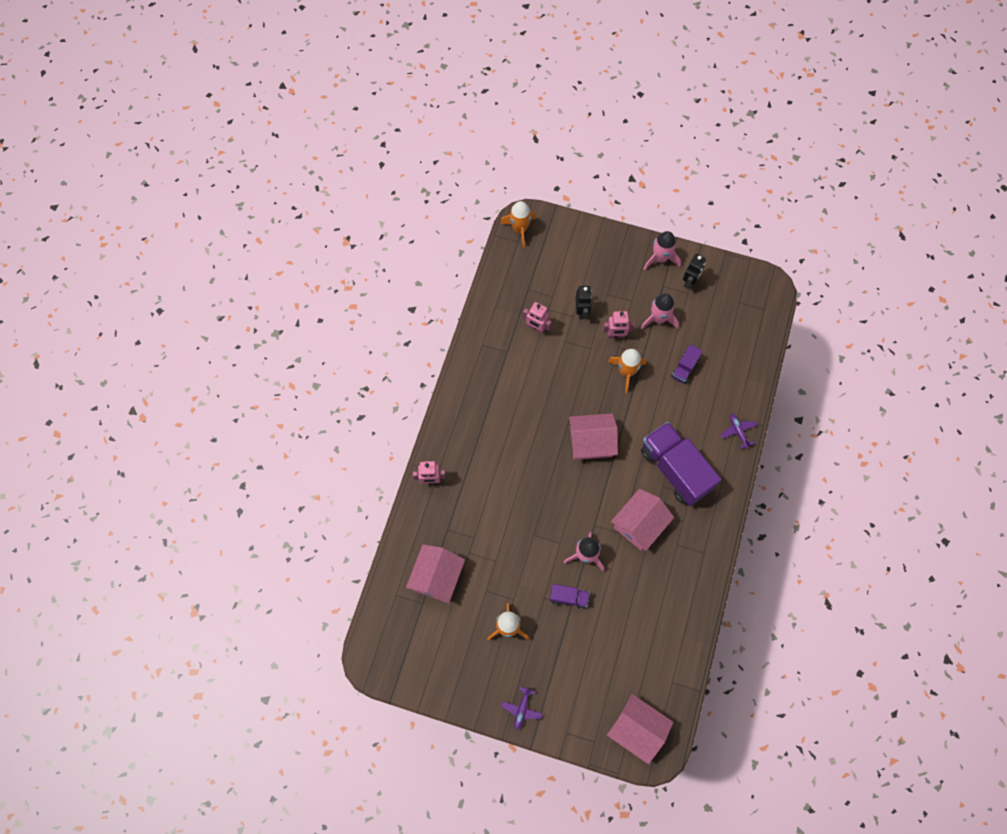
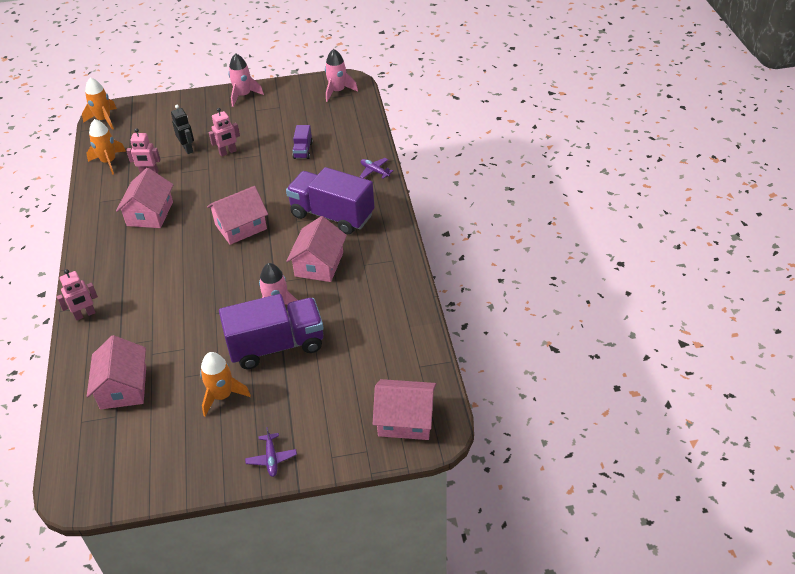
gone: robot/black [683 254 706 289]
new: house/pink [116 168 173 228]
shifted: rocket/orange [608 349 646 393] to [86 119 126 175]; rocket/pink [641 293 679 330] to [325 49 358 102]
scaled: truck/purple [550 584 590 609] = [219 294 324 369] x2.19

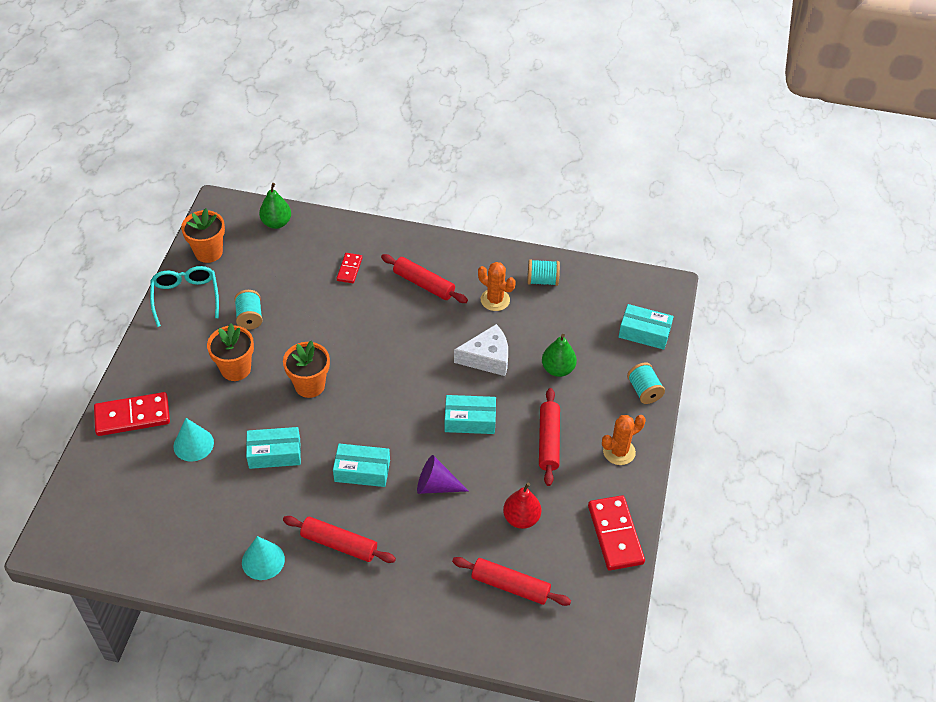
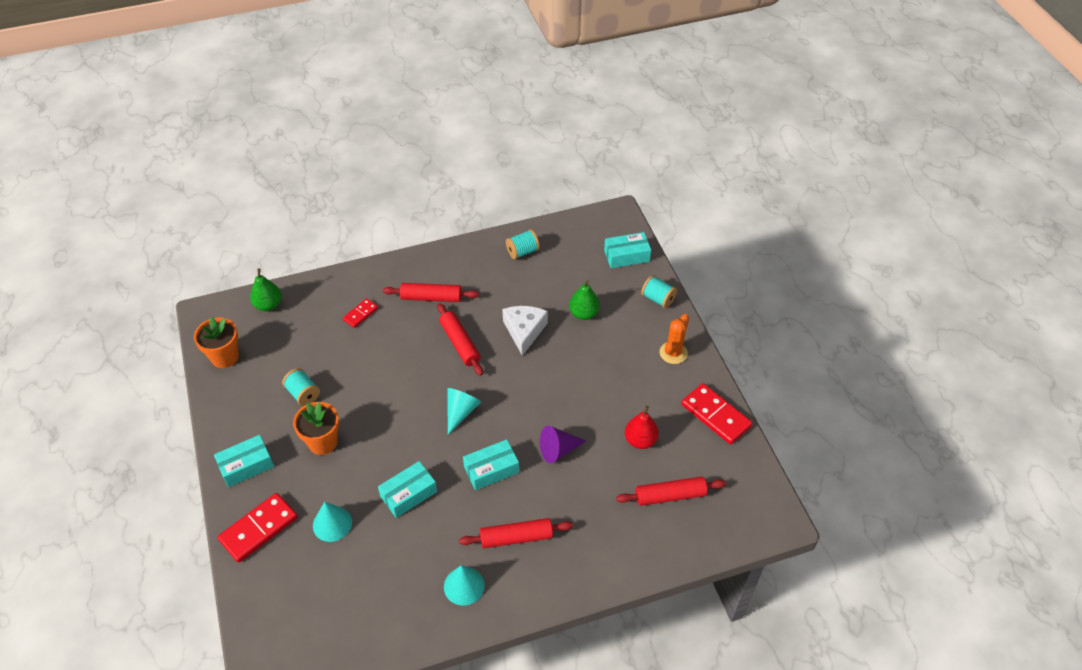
gone: glasses/turquoise [150 266 219 327]; flower pot/orange [283 340 330 398]; cactus/orange [478 262 516 311]
new: cone/turquoise [448 388 481 434]
shifted: box/turquoise [445 395 496 434] to [214 435 274 487]; rolling pin/red [539 388 560 486] to [437 303 483 376]
rotated: domino/red [337 253 362 283] = [343 298 378 328] 60 degrees clockwise; cheese/white [454 324 508 376] = [502 306 548 356] 45 degrees counterclockwise

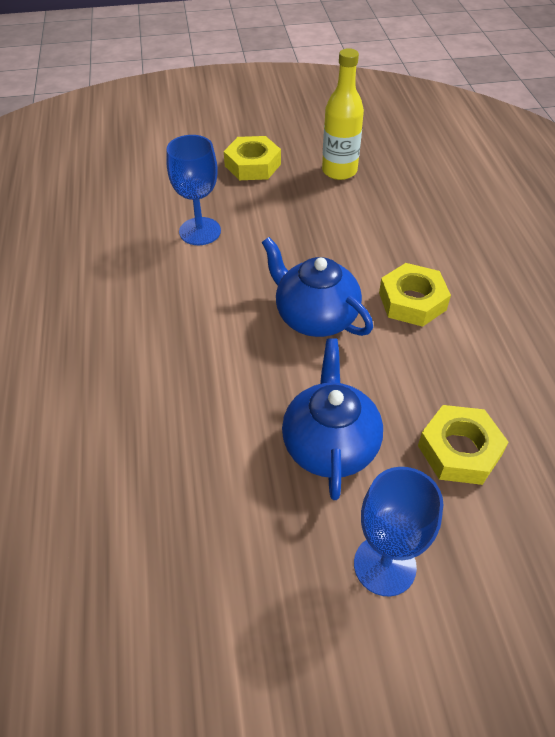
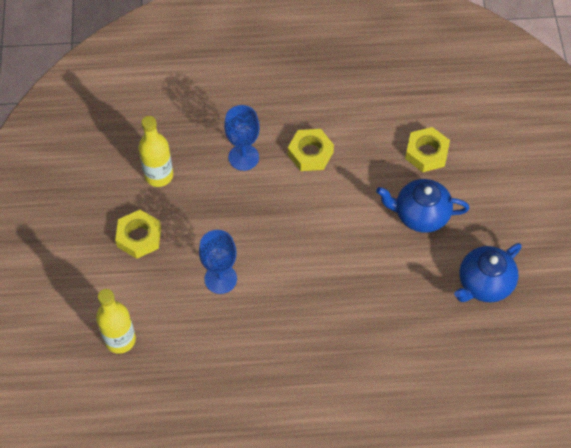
new: bottle/yellow [96 289 136 354]
shifted: teapot/blue [262 237 373 337] to [454 243 521 302]; goblet/blue [354 467 444 596] to [224 105 260 171]

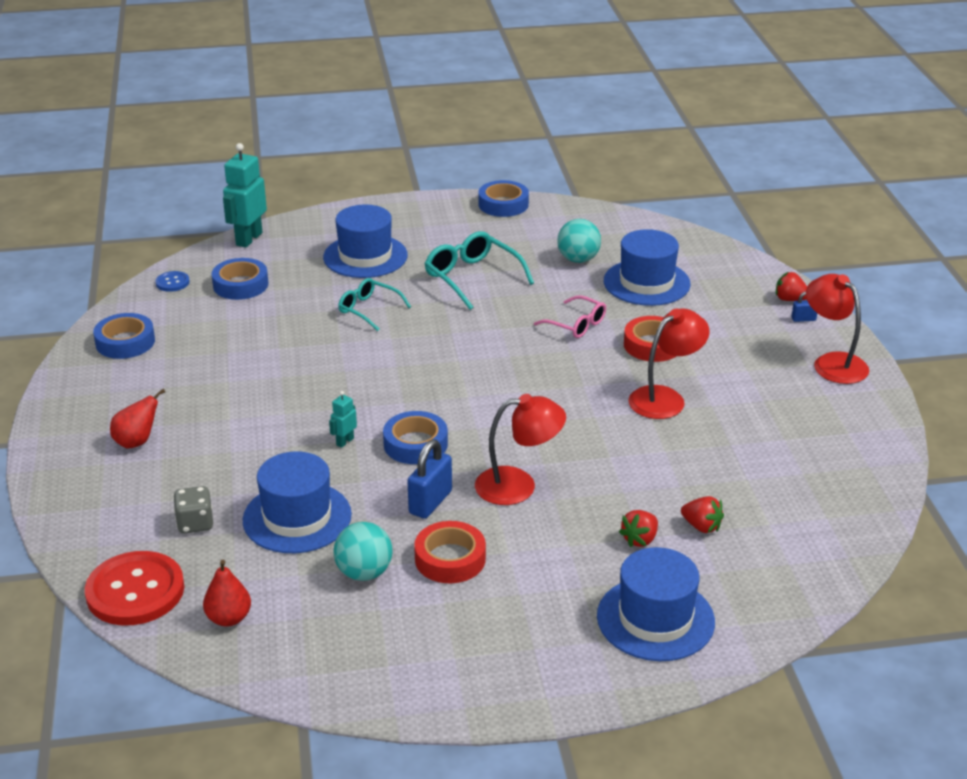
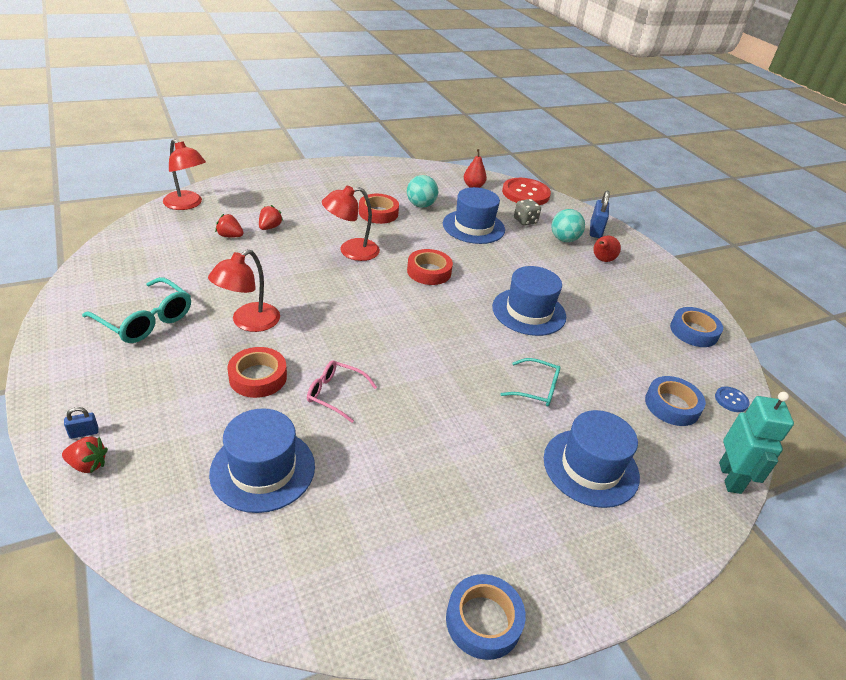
gone: robot/turquoise [329 391 357 448]
shifted: padlock/blue [407 440 452 519] to [590 191 610 238]; glasses/turquoise [425 231 534 310] to [82 277 191 343]; ball/turquoise [557 219 601 263] to [551 209 585 242]; hat/blue [597 547 715 661] to [492 266 566 336]; lamp/red [806 274 869 384] to [163 139 206 210]
repainted: tape/blue [383 411 448 464] to tape/red [407 249 453 285]

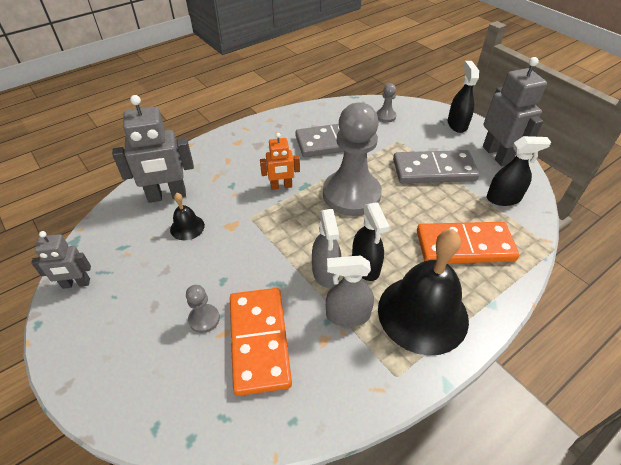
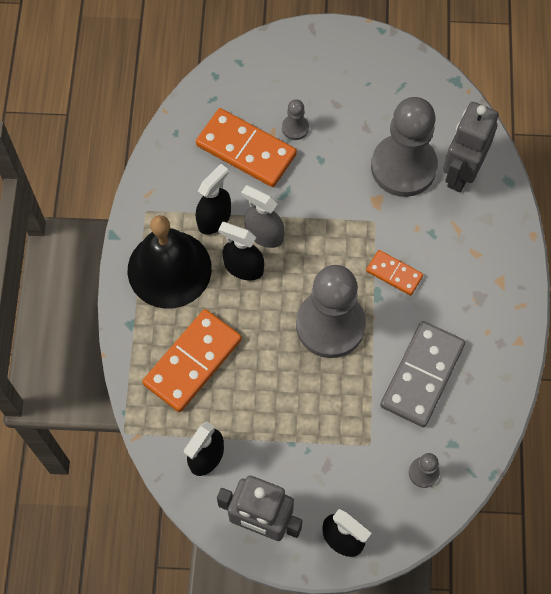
gone: robot/grey [31 231 91 289]; domino/grey [393 150 479 183]
swapped: bell/black [170 193 205 240] to pawn/grey [371 97 438 197]; robot/orange [260 133 300 190] to domino/orange [366 250 423 296]
repainted: spray bottle/grey [326 256 374 327] to spray bottle/black [196 164 231 235]

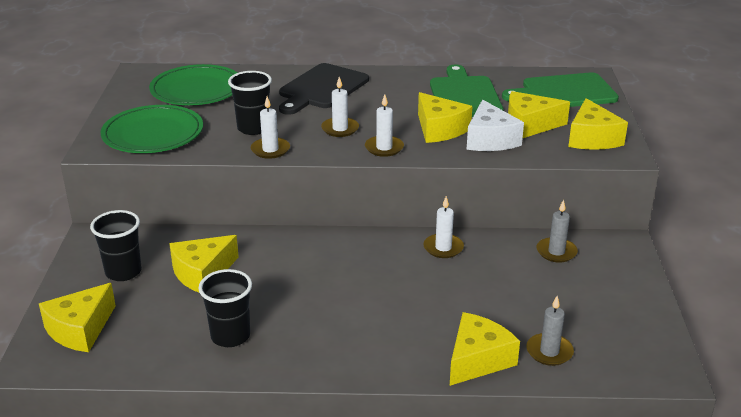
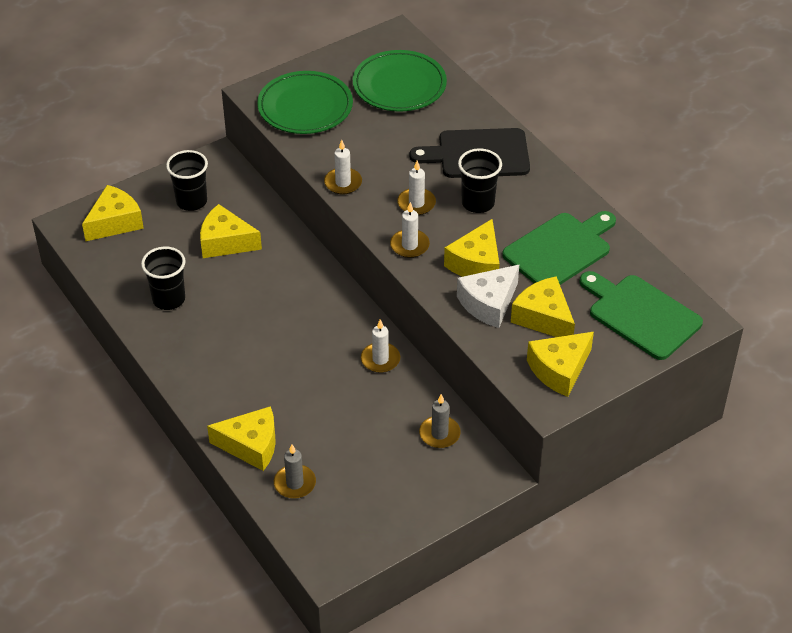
shifted: cup/black [228 71 272 135] to [458 148 502 213]
rotated: cheese/yellow [39 283 116 352] = [82 185 144 241] 135 degrees clockwise

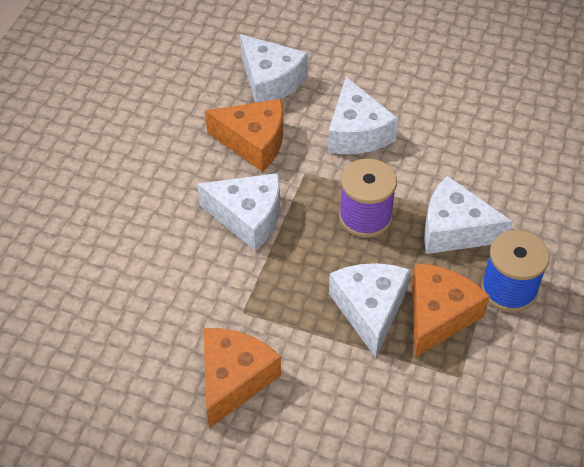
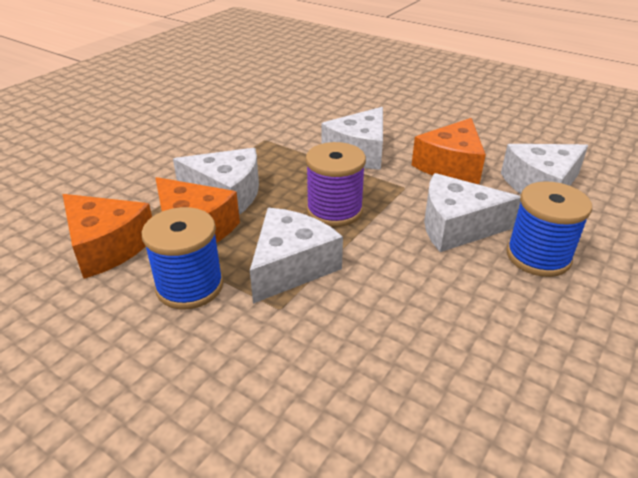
new: spool/blue [506 181 592 277]
shifted: cheese/orange [203 328 281 429] to [63 194 152 279]

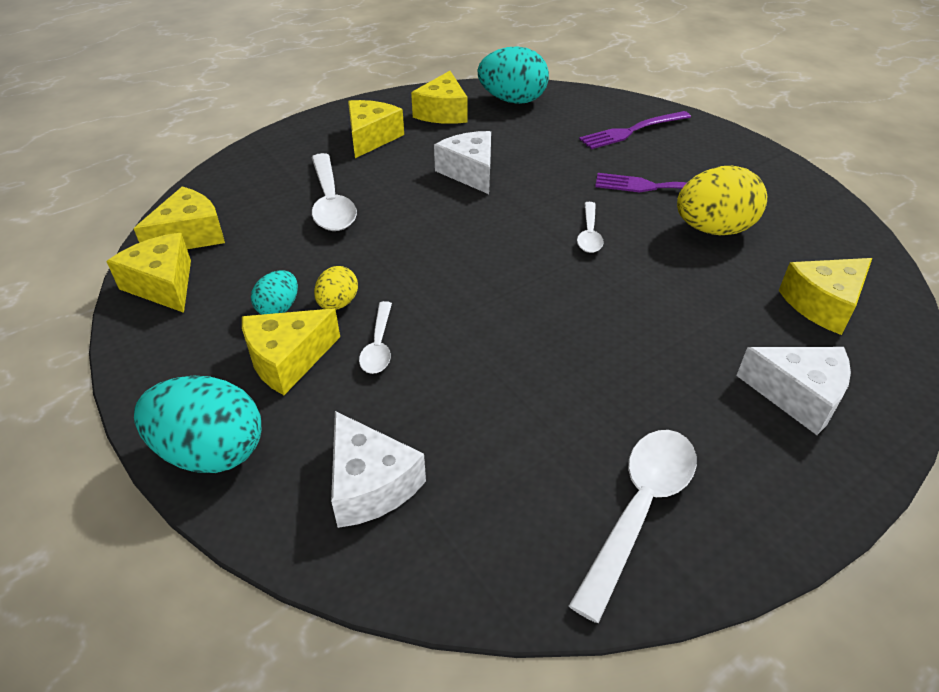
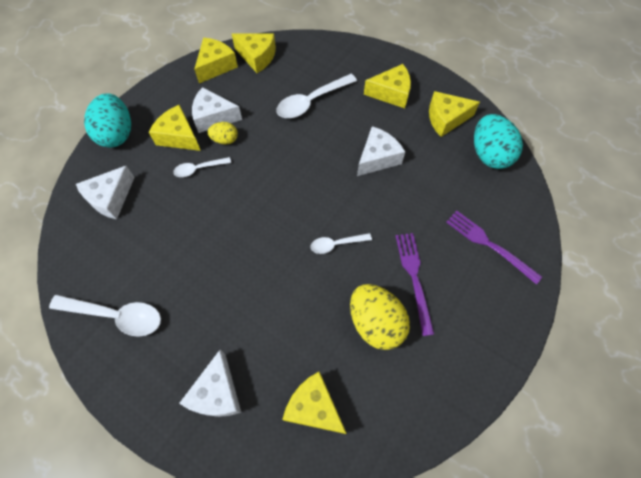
swapped: egg/turquoise [251 270 298 315] to cheese/white [192 87 242 133]

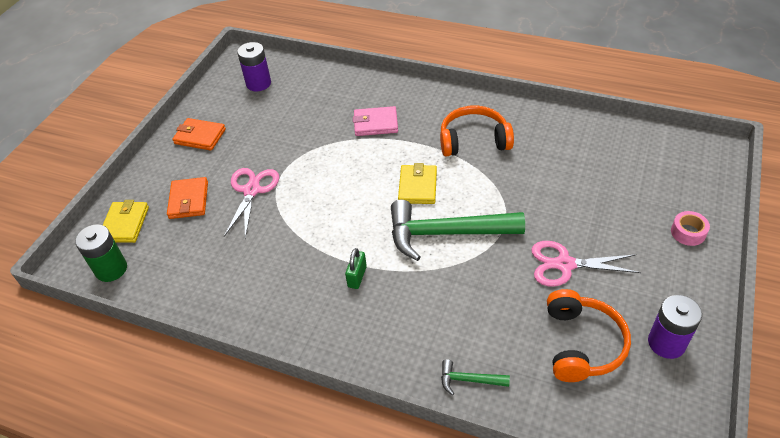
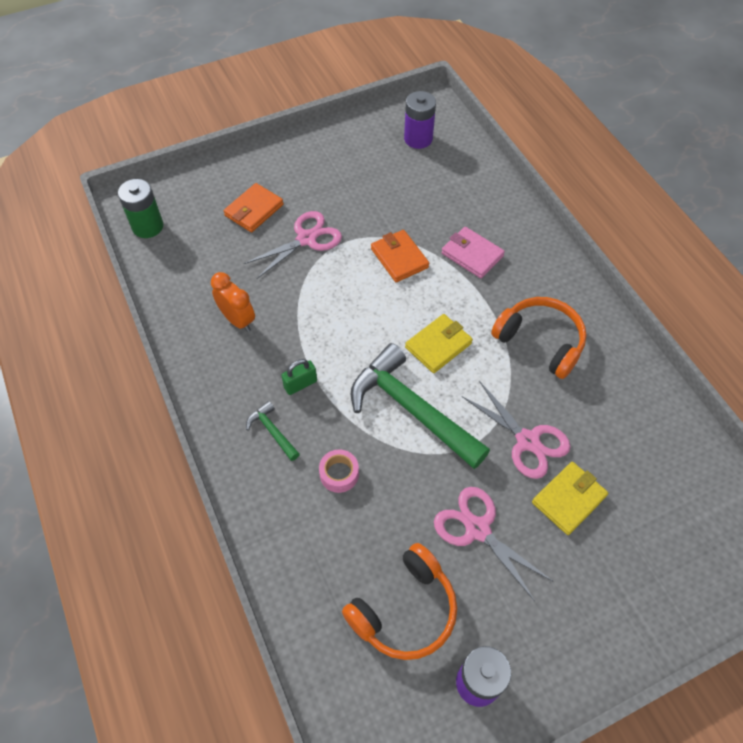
new: clock/orange [211 272 255 332]; scissors/pink [461 381 571 479]
shifted: wallet/yellow [103 200 149 243] to [532 462 608 535]; wallet/orange [172 118 226 151] to [371 230 429 282]; hammer/green [441 359 510 396] to [246 401 300 461]; tape/pink [671 211 710 246] to [319 449 359 493]

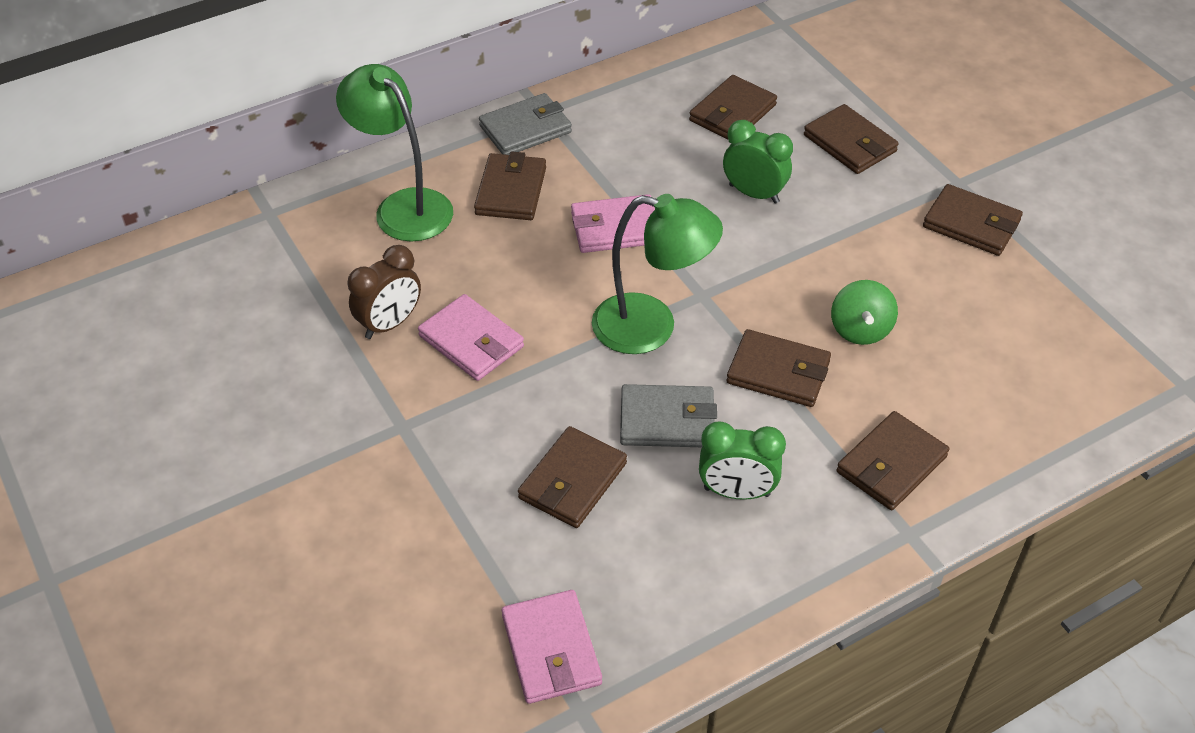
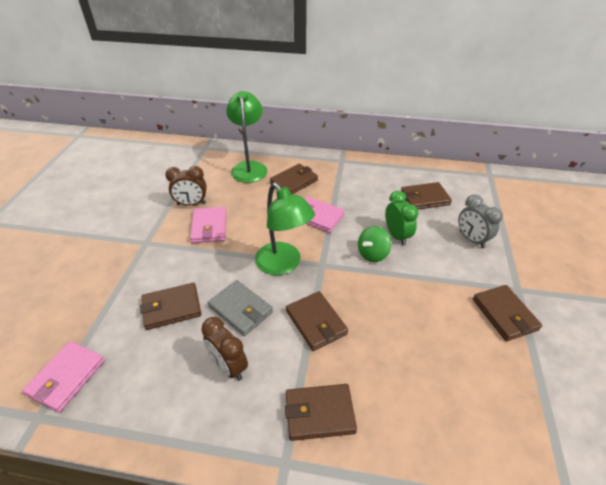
gone: wallet/grey [479 93 572 155]
shifted: spinning top/green [831 280 898 345] to [358 226 391 262]
swapped: wallet/brown [804 104 899 174] to clock/grey [458 194 503 248]
repainted: clock/green [699 422 786 500] to clock/brown [201 317 248 381]

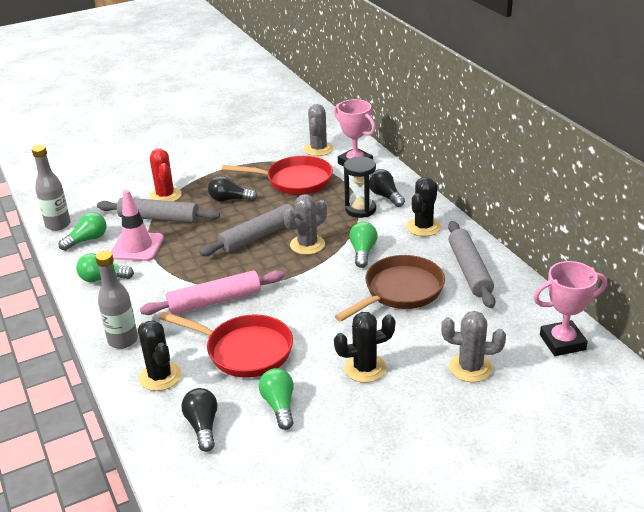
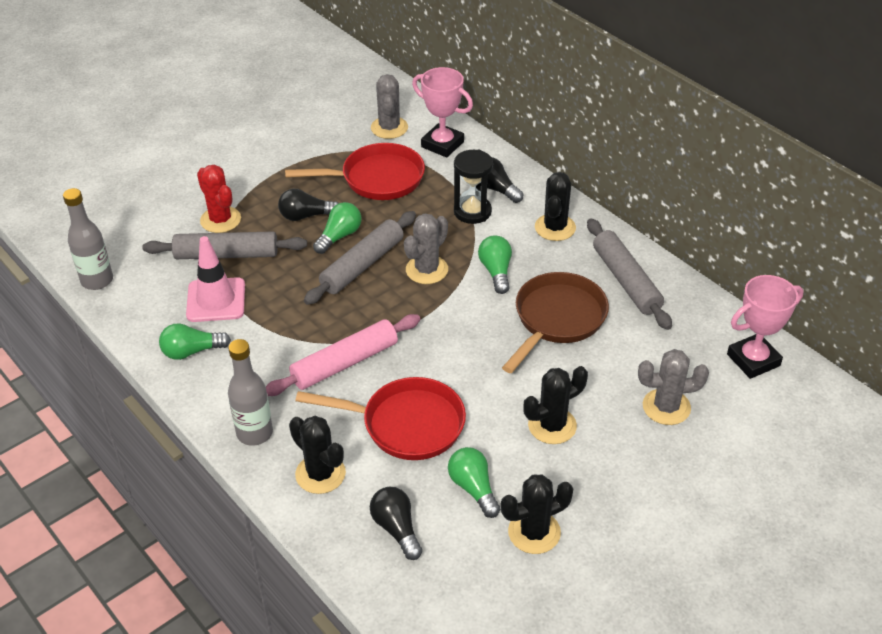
new: cactus/black [501 474 573 554]
shifted: light bulb/green [59 212 106 251] to [313 202 362 254]

